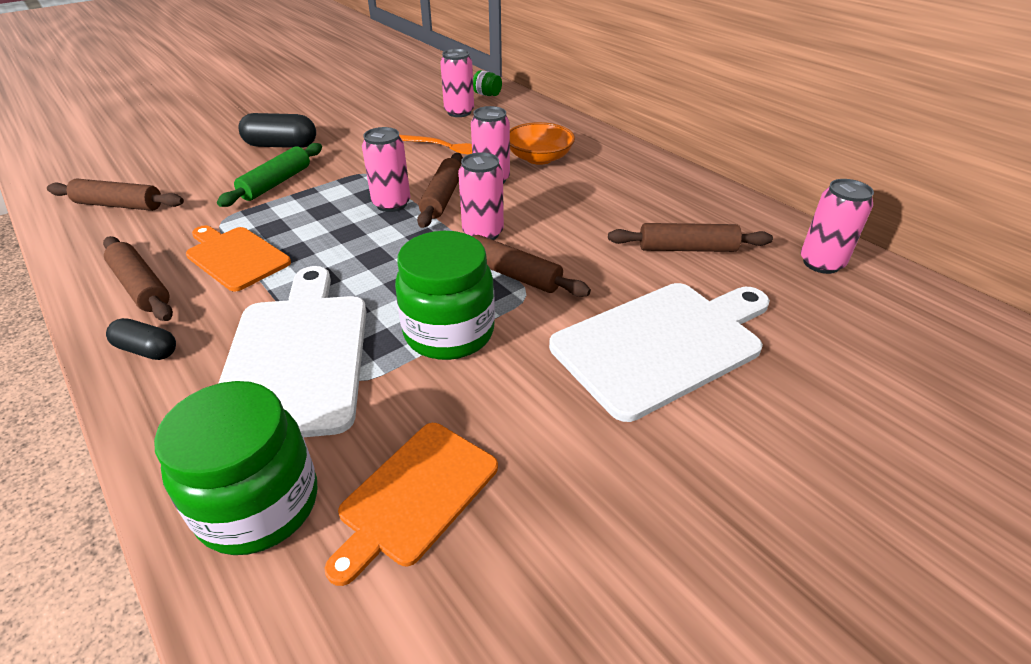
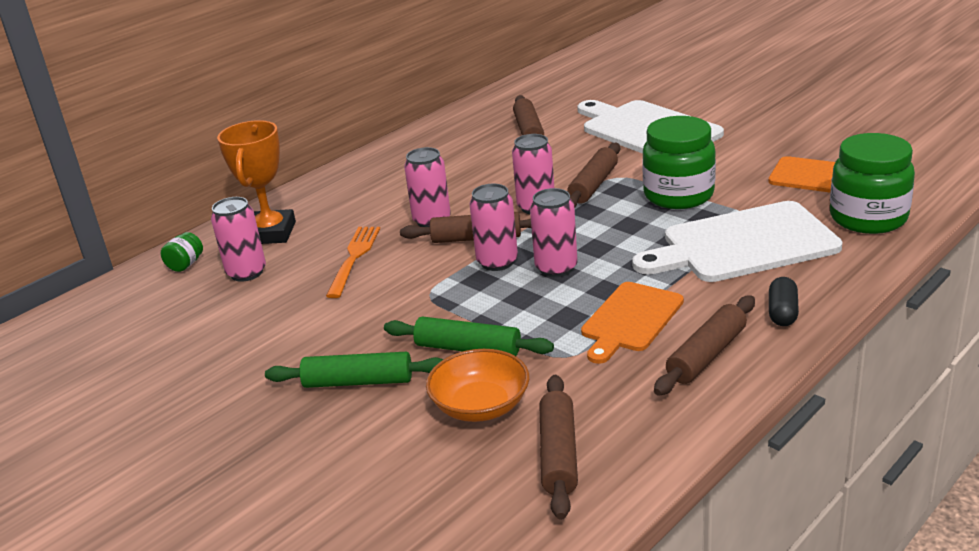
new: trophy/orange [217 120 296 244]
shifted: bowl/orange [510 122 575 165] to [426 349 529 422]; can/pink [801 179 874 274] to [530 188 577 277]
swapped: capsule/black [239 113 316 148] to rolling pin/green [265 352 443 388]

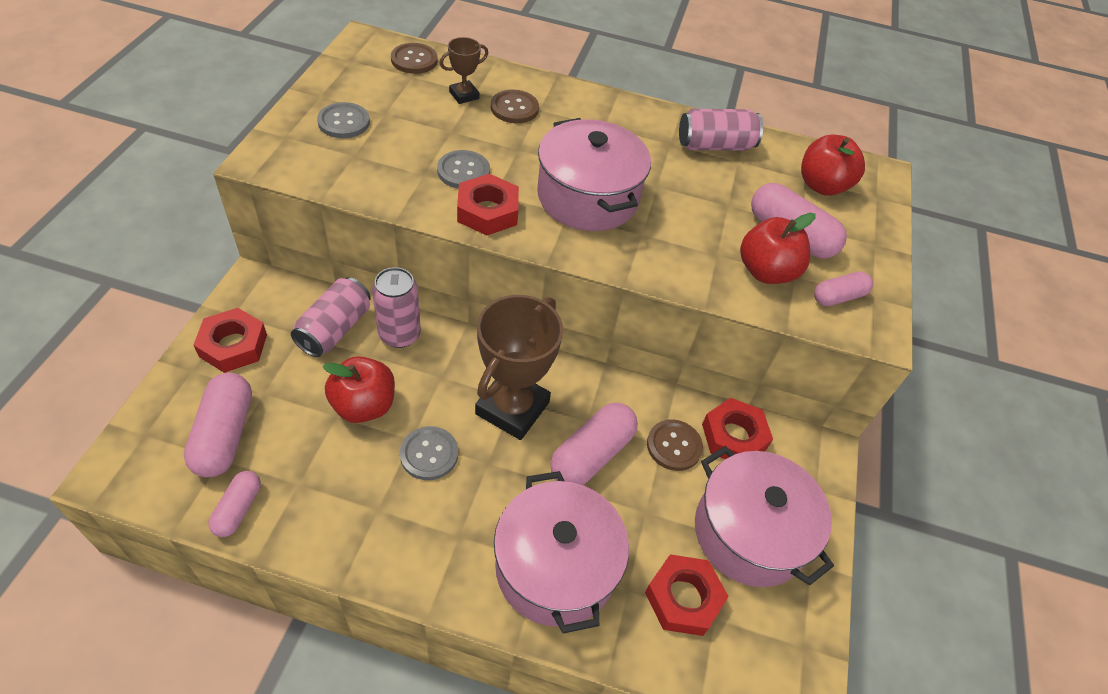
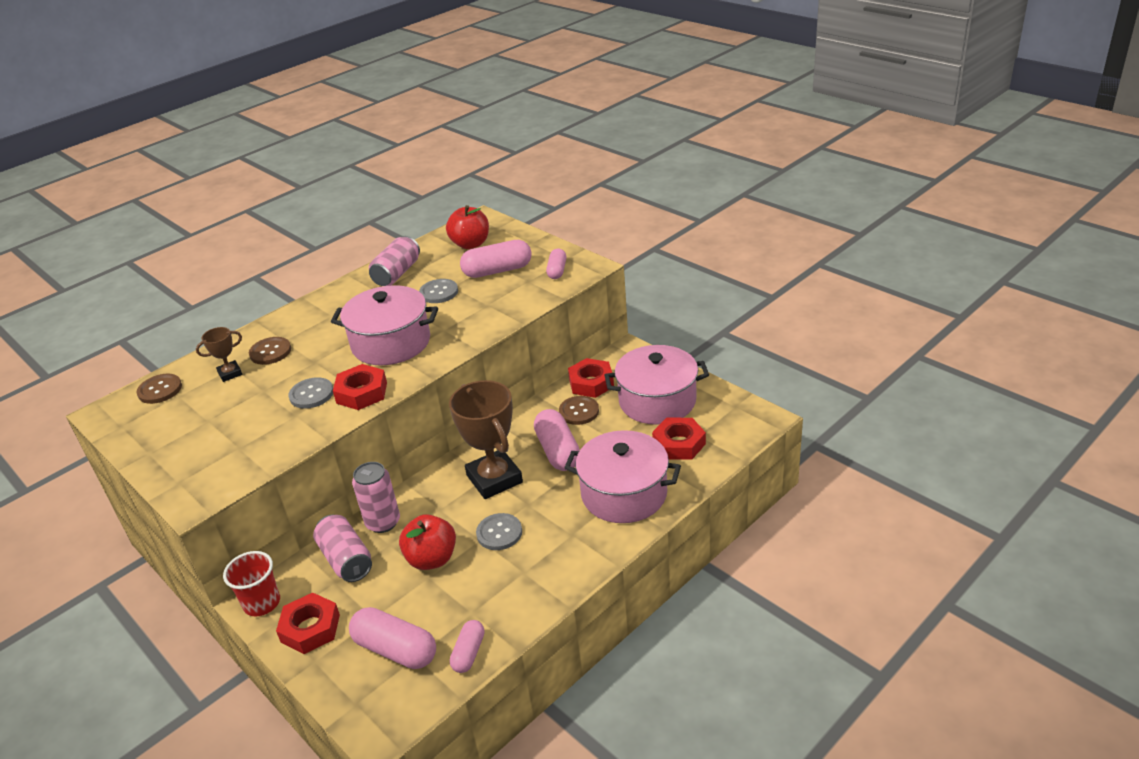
gone: apple/red [740 213 815 284]
new: cup/red [223 551 280 616]
shifted: button/grey [317 102 370 138] to [419 279 458 303]
rotated: capsule/pink [208 471 261 537] = [450 620 485 673] 60 degrees clockwise; trophy/brown [440 37 488 104] = [196 327 242 382] 60 degrees clockwise

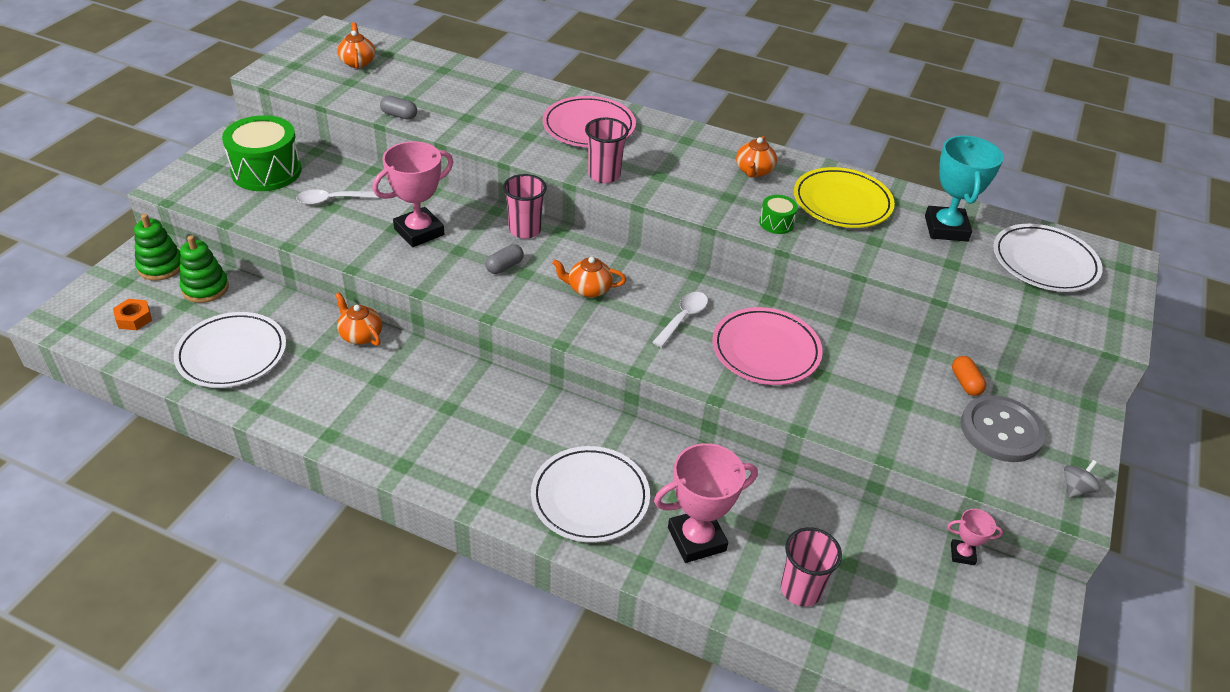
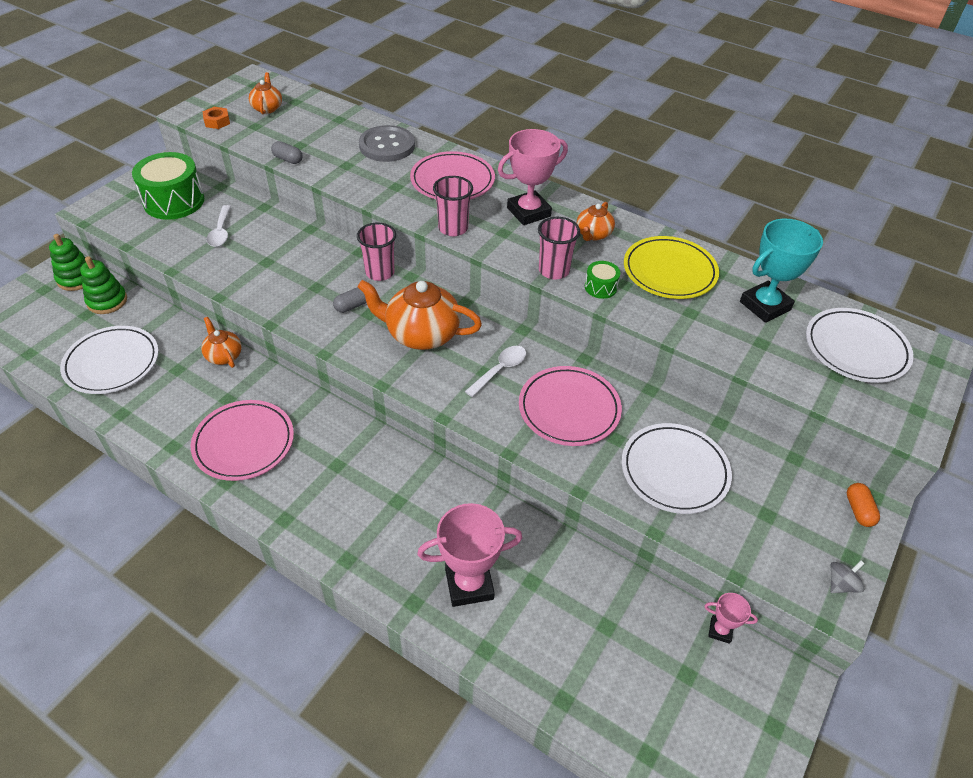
new: plate/pink [191 400 294 481]
shifted: nut/orange [113 299 152 330] to [202 107 230 129]; trophy/pink [372 141 453 247] to [498 129 568 225]; plate/white [531 446 650 543] to [622 423 732 514]; cup/pink [781 527 842 606] to [538 217 580 280]; capsule/orange [952 356 986 396] to [847 483 880 527]; button/grey [961 395 1046 462] to [359 125 415 162]
rotated: spoon/white [296 189 379 205] = [206 205 231 247] 90 degrees counterclockwise; trophy/turquoise [925 136 1004 242] = [740 219 823 323] 45 degrees clockwise
scaled: teapot/orange [552 257 626 298] = [357 280 482 350] x1.84

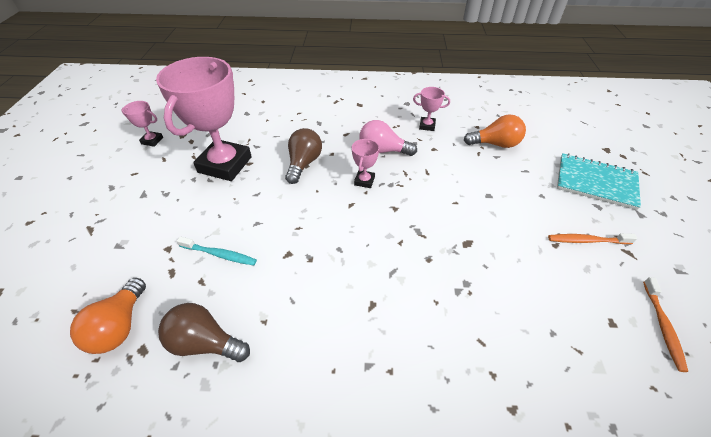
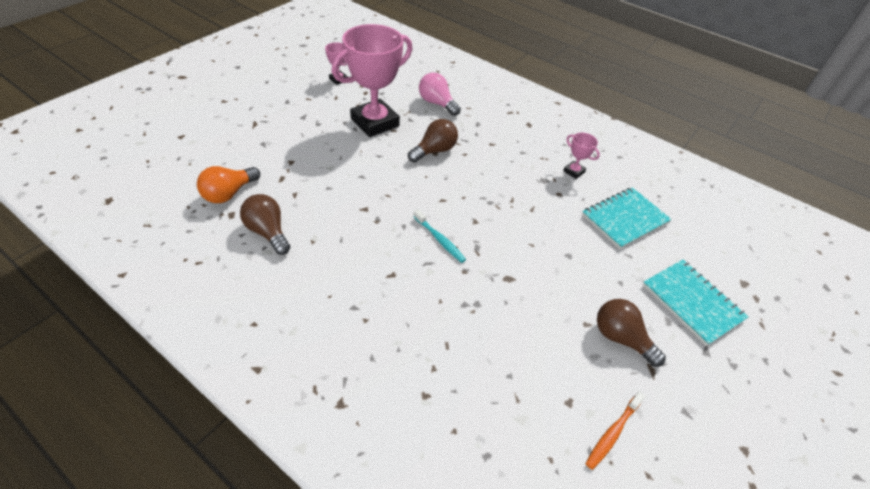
gone: trophy/pink [352 139 379 188]
shifted: toothbrush/turquoise [177 236 257 265] to [414 209 466 263]; light bulb/pink [359 120 417 156] to [419 73 461 116]
swapped: light bulb/orange [464 114 526 148] to notebook/turquoise [582 187 672 249]; toothbrush/orange [548 233 637 244] to light bulb/brown [597 299 666 367]

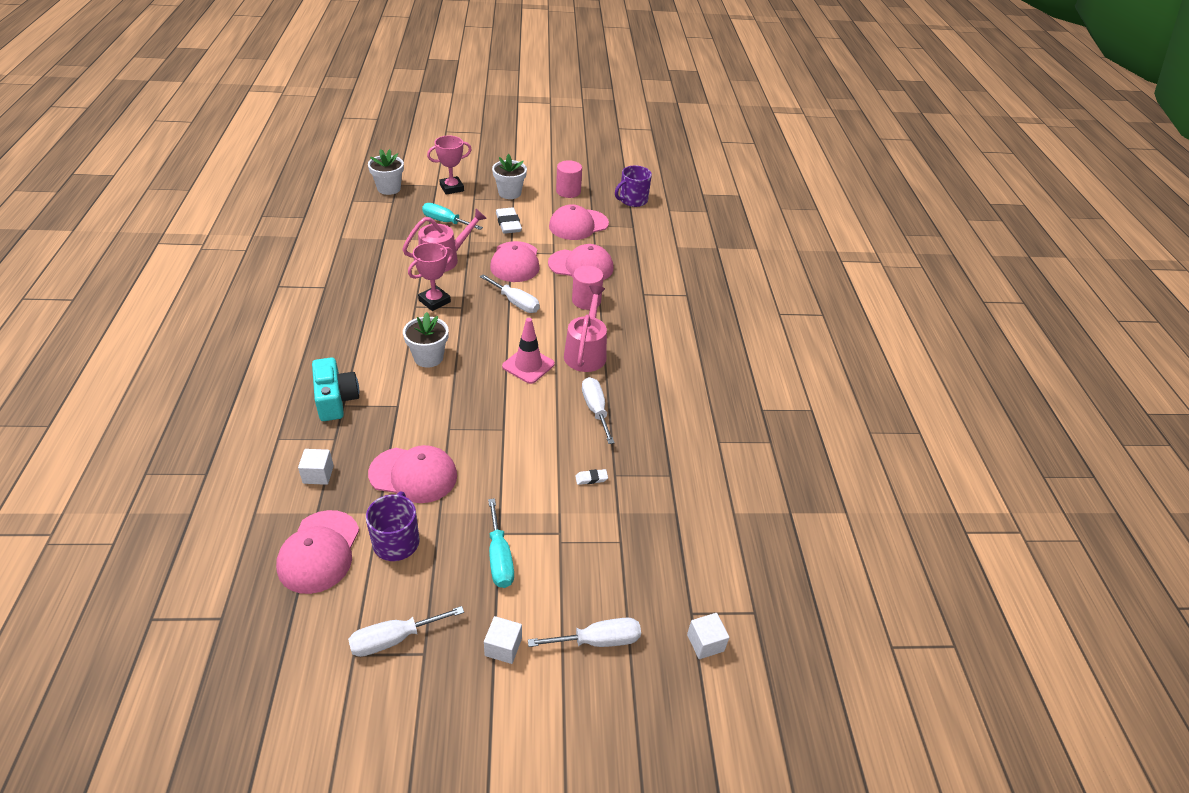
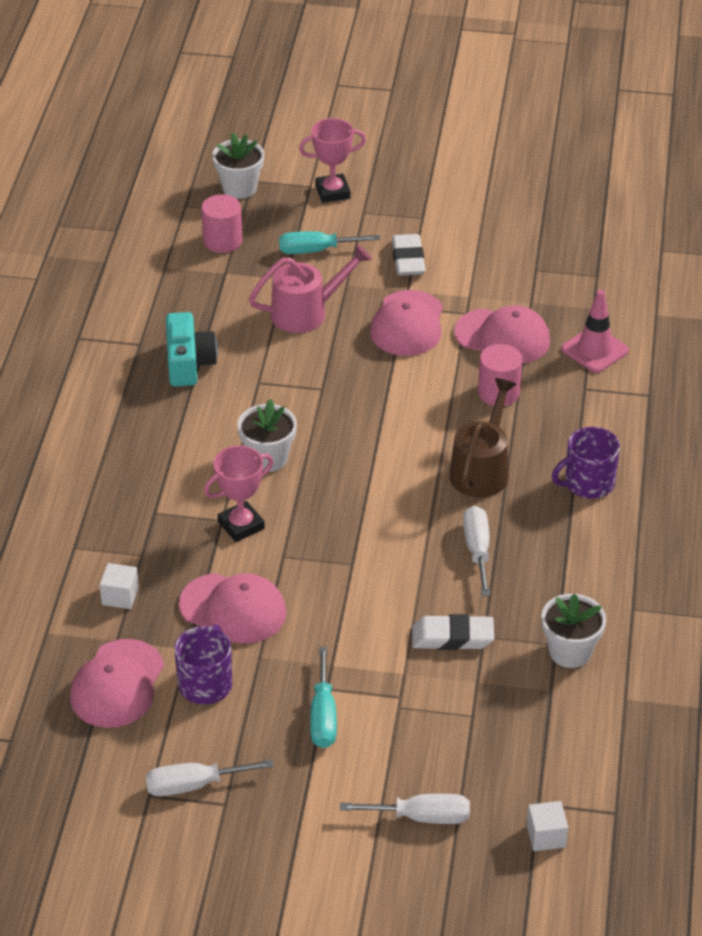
gone: screwdriver/white [480 274 540 313]; cube/white [484 616 522 664]; cap/pink [549 204 609 240]
shifted: camera/turquoise [312 358 359 421] to [166 312 218 387]; trophy/pink [408 242 454 311] to [204 446 273 542]; flower pot/white [492 154 527 199] to [541 594 606 668]; traffic cone/pink [502 318 555 384] to [561 290 629 373]; cylinder/pink [556 160 582 198] to [201 194 242 253]; mug/purple [615 165 652 207] to [552 427 620 499]
repainted: watering can/pink [564 285 607 372] to watering can/brown [449 378 516 498]
rotated: screwdriver/turquoise [422 203 483 230] = [279 231 380 254] 45 degrees counterclockwise
scaled: eraser/white [575 469 608 485] = [412 614 494 650] x2.03

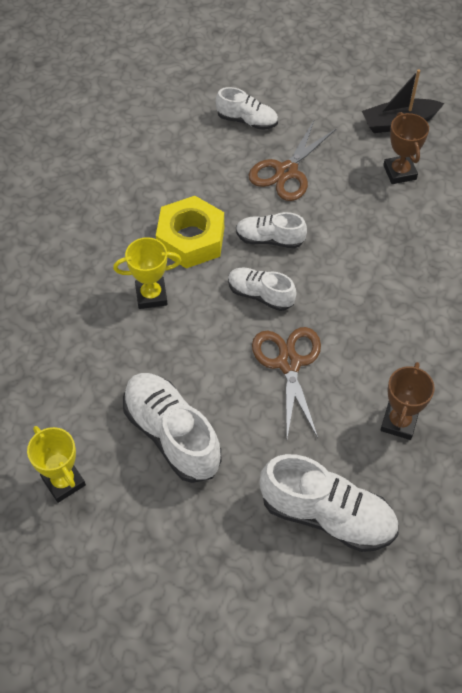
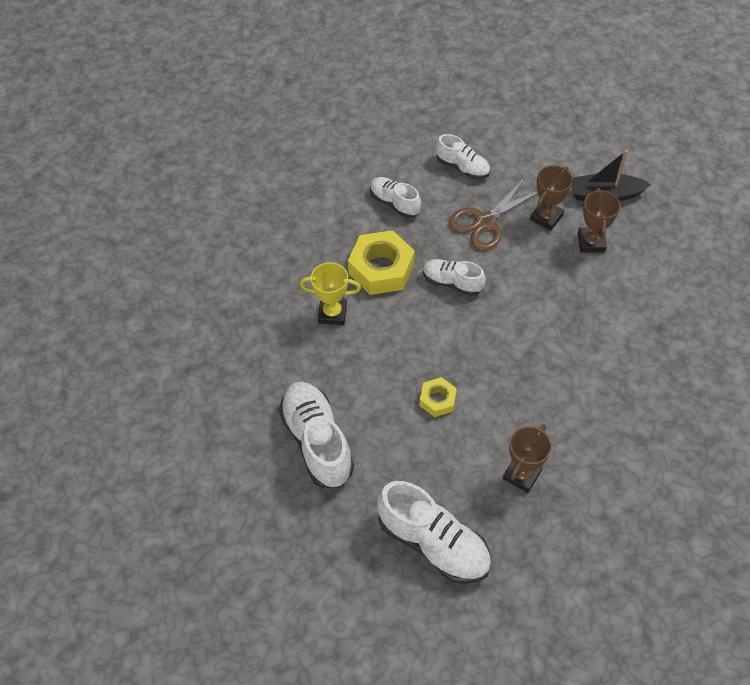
gone: trophy/yellow [27 426 86 503]
new: trophy/brown [530 165 573 231]
shifted: shoe/white [228 268 297 311] to [370 177 421 218]
swapped: scissors/brown [252 327 321 438] to nut/yellow [420 377 457 417]

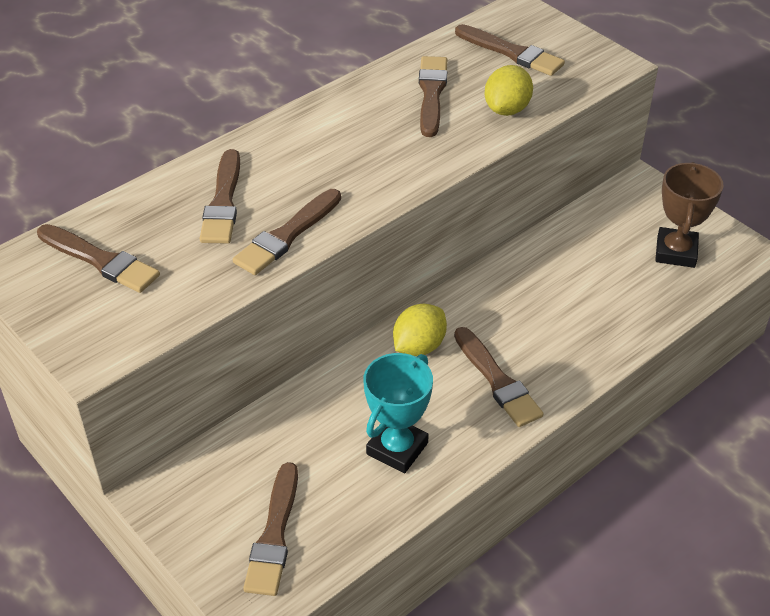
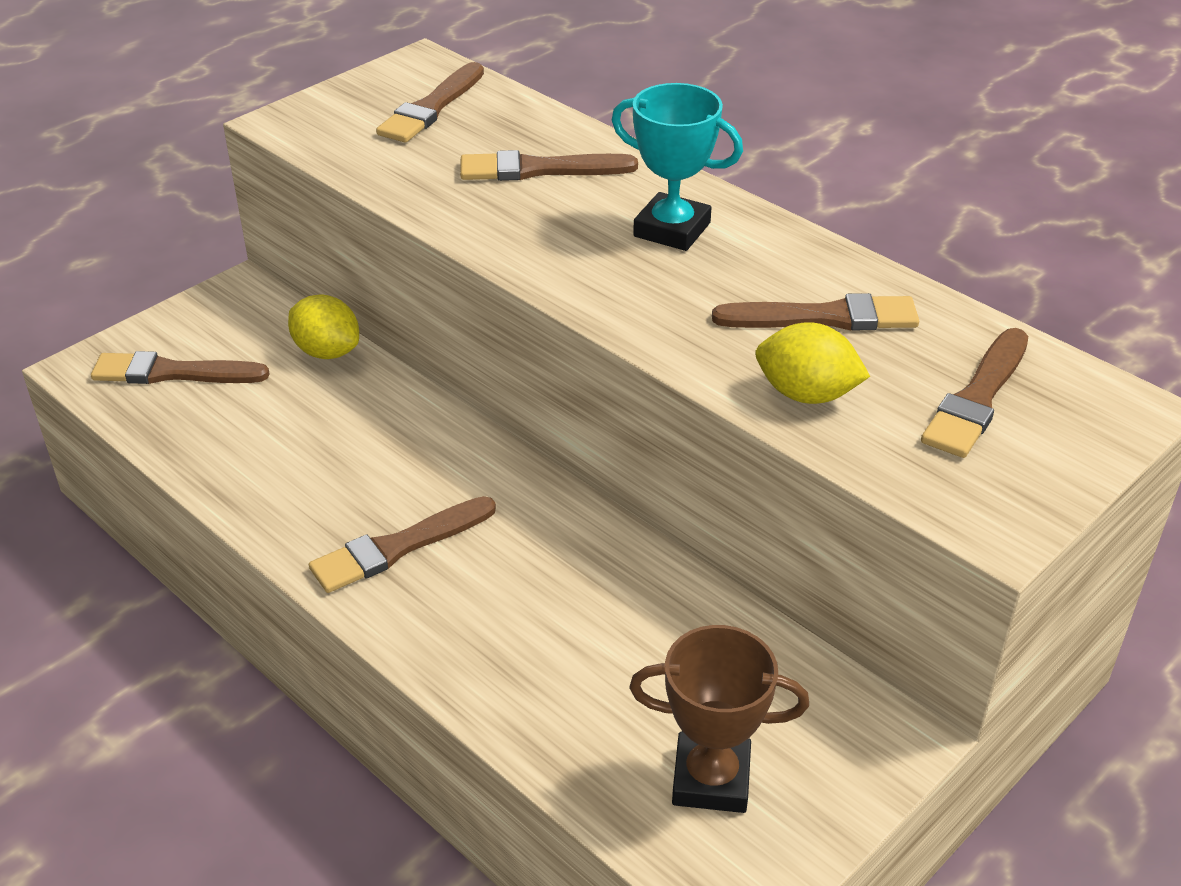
gone: brush/brown [233 189 341 275]
shifted: trophy/turquoise [363 353 433 473] to [612 83 743 251]; lemon/yellow [393 304 447 356] to [288 295 359 359]

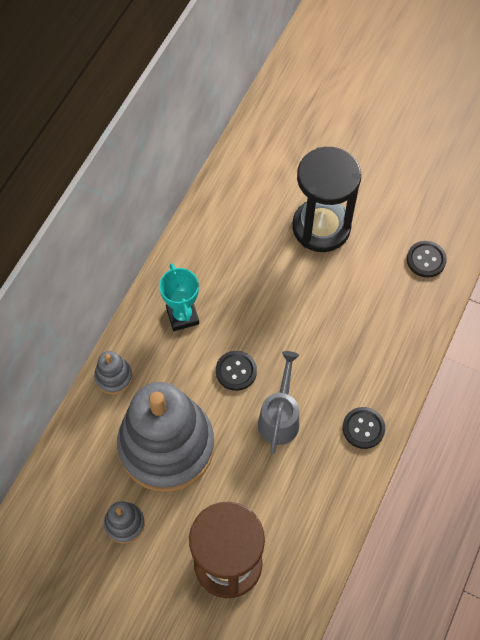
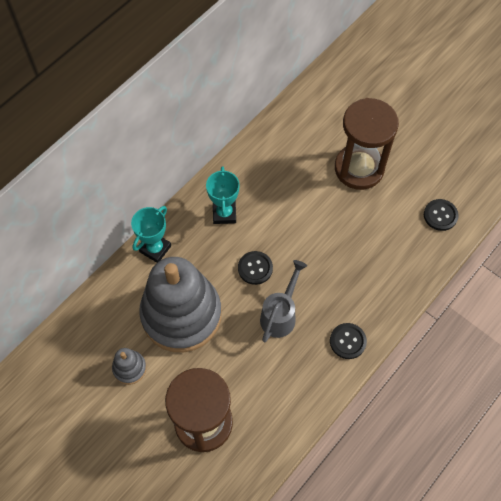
swapped: stacking toy/grey [94 351 133 394] to trophy/turquoise [131 206 171 263]
repainted: hourglass/black [292 147 361 252] to hourglass/brown [335 98 399 190]

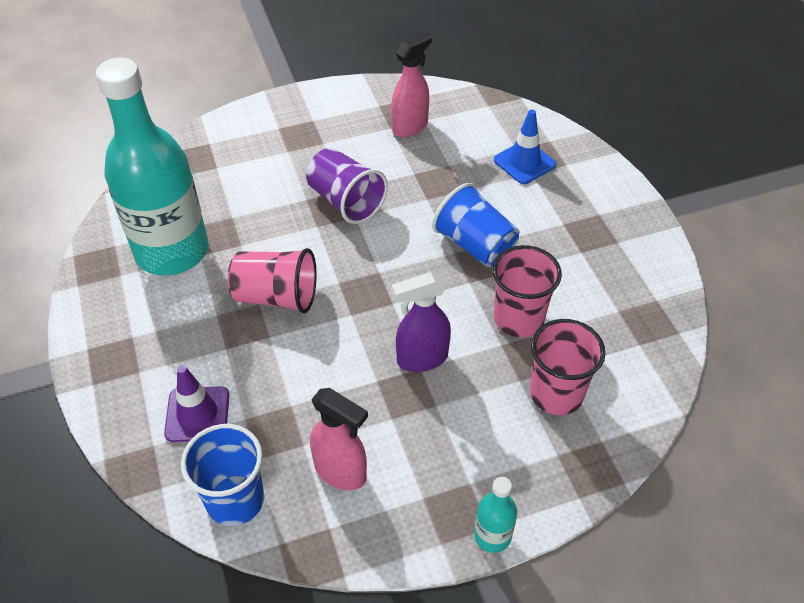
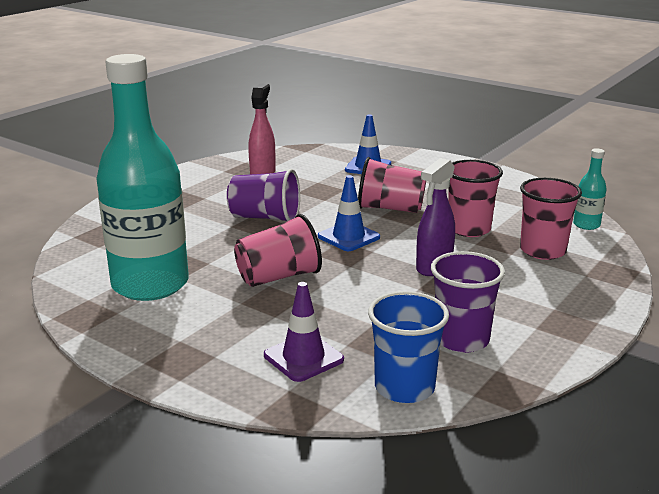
new: traffic cone/blue [318 175 380 251]
shifted: bottle/turquoise [474 477 517 553] to [573 148 607 230]
swapped: spray bottle/pink [310 388 368 490] to cup/purple [431 251 505 353]
repainted: cup/blue [432 183 519 267] to cup/pink [358 157 426 213]

